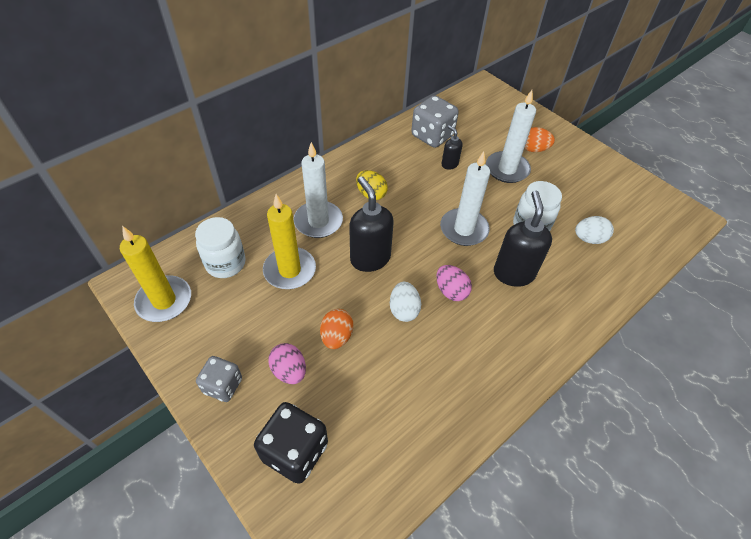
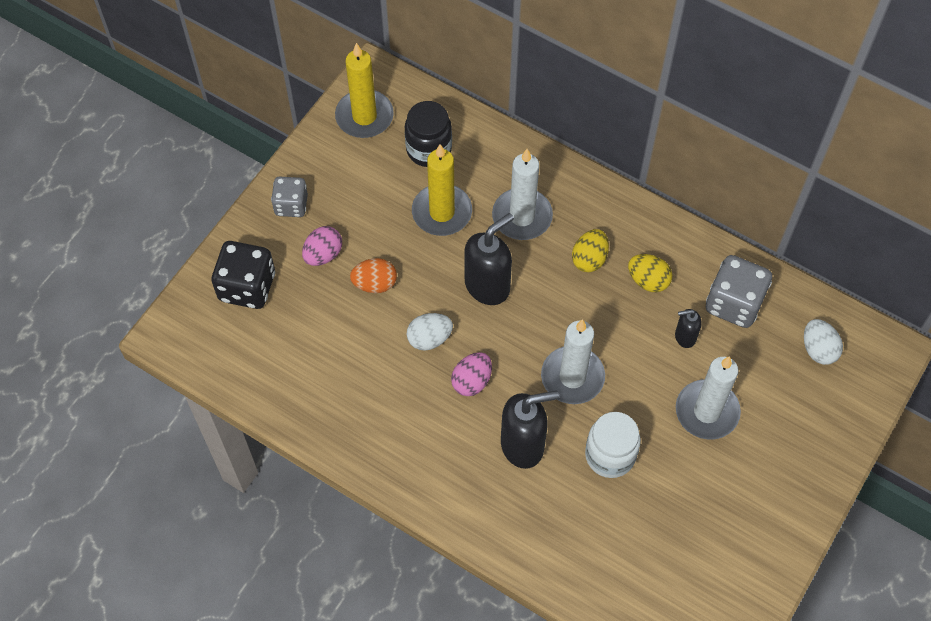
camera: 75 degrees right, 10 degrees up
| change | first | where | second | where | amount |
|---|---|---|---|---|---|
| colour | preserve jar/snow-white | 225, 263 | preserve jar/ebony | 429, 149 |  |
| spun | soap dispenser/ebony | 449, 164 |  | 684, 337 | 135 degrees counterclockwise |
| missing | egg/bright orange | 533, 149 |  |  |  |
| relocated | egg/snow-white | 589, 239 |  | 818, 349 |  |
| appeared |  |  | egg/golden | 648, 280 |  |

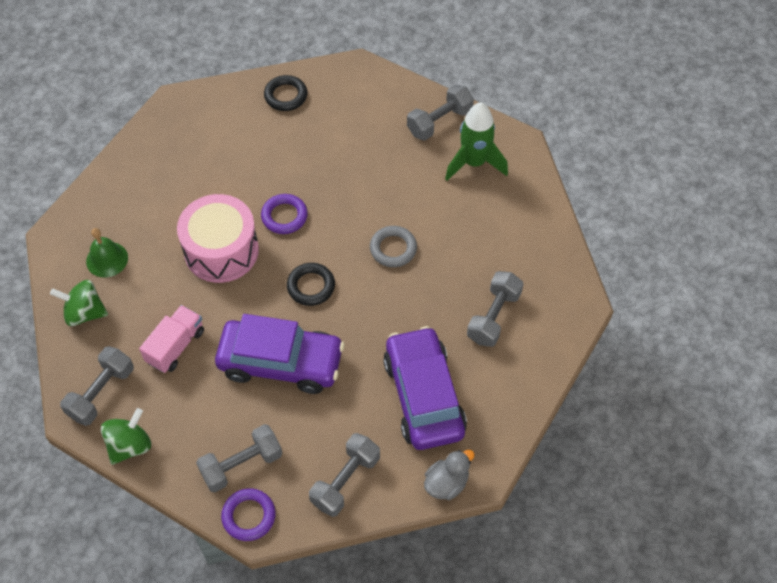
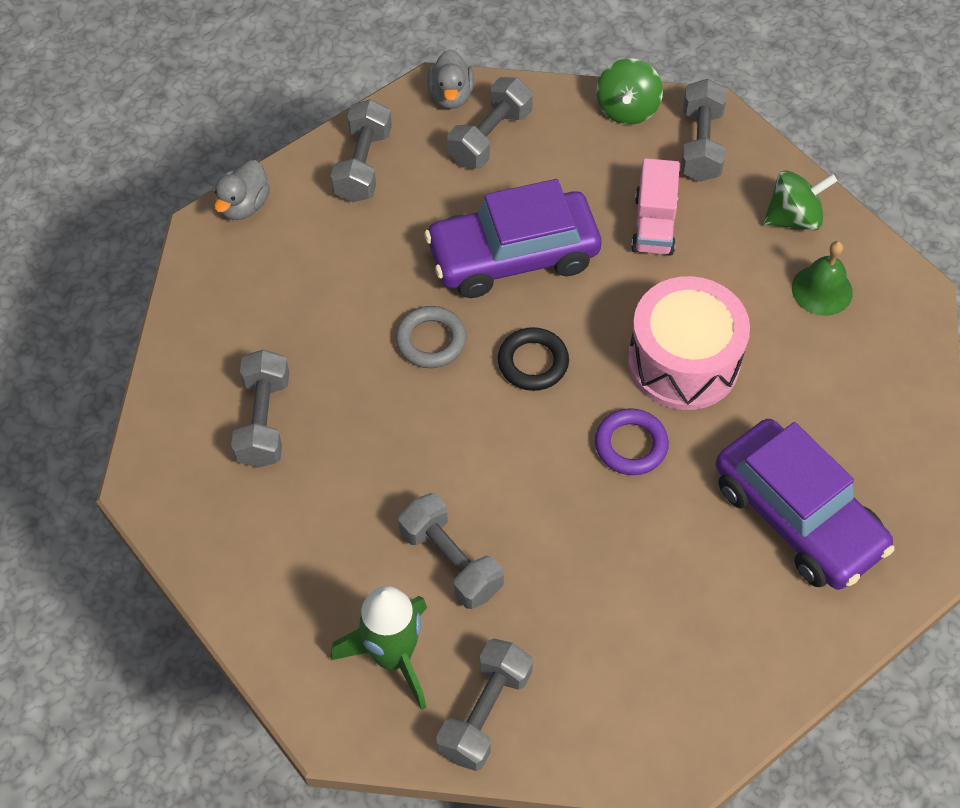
camera: 155 degrees right, 0 degrees up
| change | first | where | second | where | amount |
|---|---|---|---|---|---|
| exchanged | ring/royal purple | 249, 516 | duck/grey | 451, 96 |  |
| missing | ring/ebony | 286, 96 |  |  |  |
| relocated | ring/grey | 393, 249 |  | 431, 340 |  |
| relocated | toy car/royal purple | 423, 396 |  | 797, 516 |  |
| appeared |  |  | free weight/grey | 451, 561 |  |

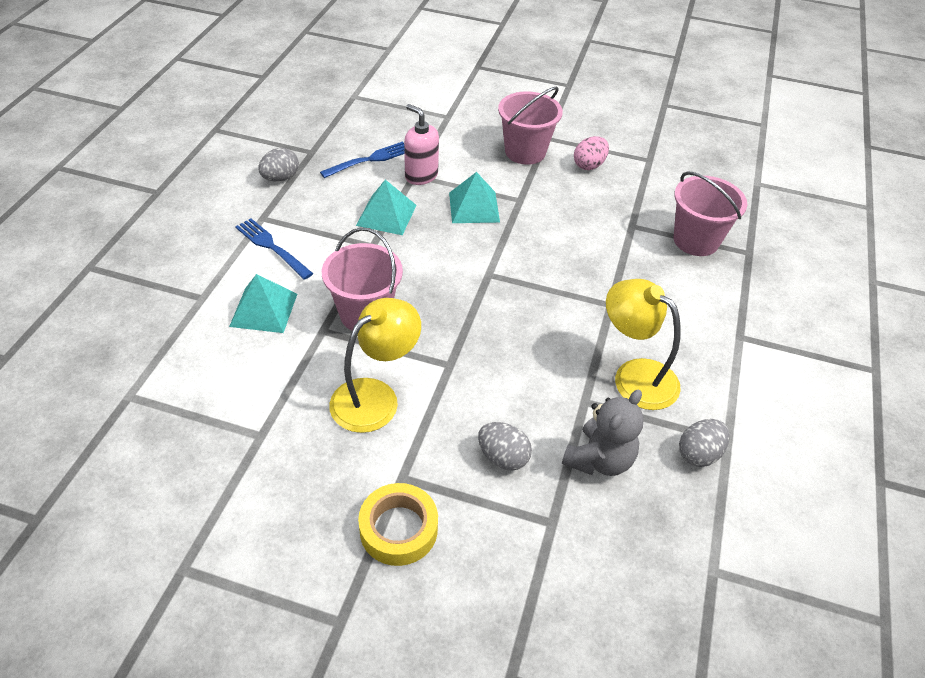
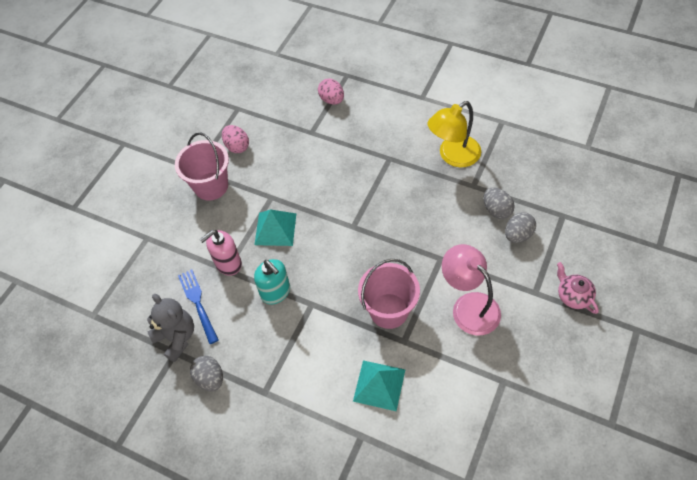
camera: 75 degrees left, 10 degrees up
| change | first | where | second | where | amount |
|---|---|---|---|---|---|
| missing | fork/royal blue | 272, 247 |  |  |  |
| colour | desk lamp/golden | 375, 396 | desk lamp/rosy | 469, 306 |  |
| exchanged | solid pyramid/turquoise | 386, 215 | soap dispenser/turquoise | 276, 292 |  |
| exchanged | tape/golden | 398, 529 | teapot/rosy | 573, 296 |  |
| relocated | teddy bear/grey | 599, 459 |  | 177, 337 |  |
| exchanged | pail/rosy | 696, 240 | egg/rosy | 332, 100 |  |
| relocated | egg/grey | 699, 454 |  | 496, 210 |  |

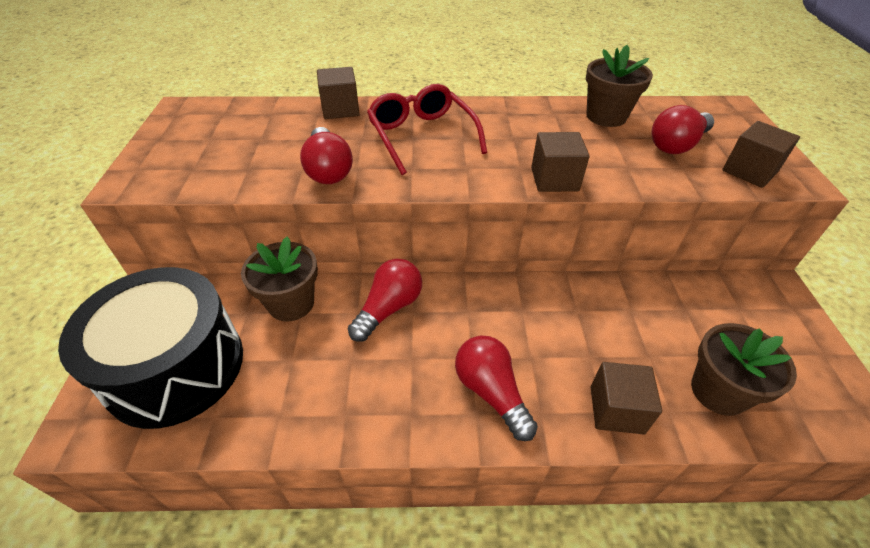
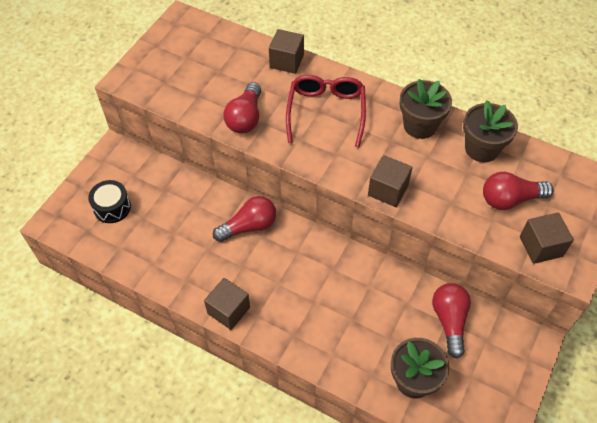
camera: 30 degrees right, 10 degrees up
| change | first | where | second | where | amount |
|---|---|---|---|---|---|
| size | drum/ebony | 175, 367 |  | 112, 207 | x0.45 |
| relocated | flower pot/russet | 291, 303 |  | 420, 125 |  |
| relocated | light bulb/crimson | 491, 392 |  | 449, 321 |  |
| relocated | cube/russet | 616, 409 |  | 228, 310 |  |

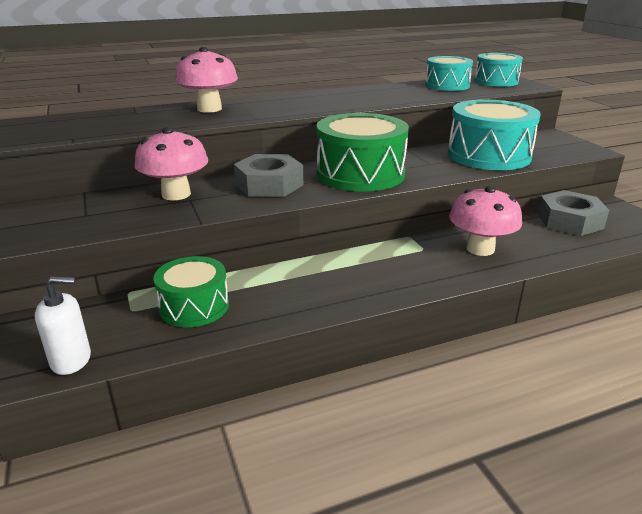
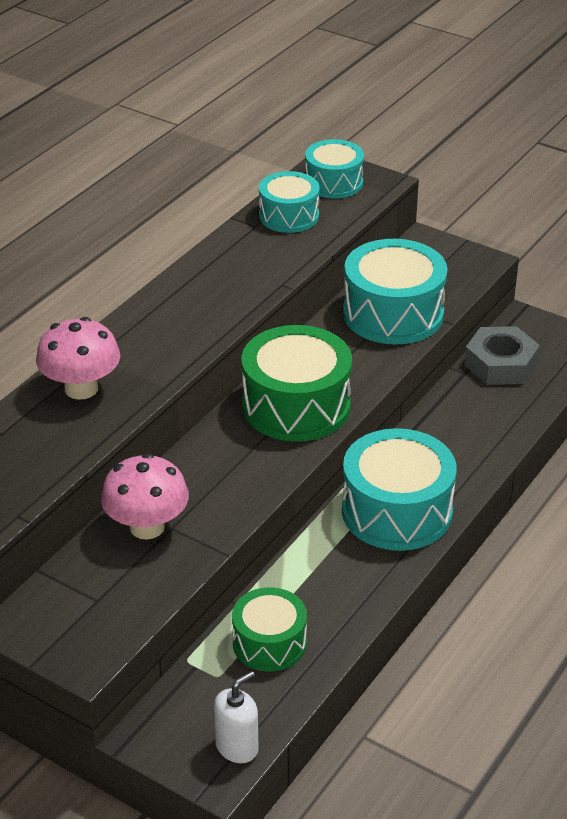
camera: 35 degrees left, 10 degrees up
| change | first | where | second | where | amount |
|---|---|---|---|---|---|
| missing | nut/grey | 269, 184 |  |  |  |
| missing | toadstool/rosy | 480, 249 |  |  |  |
| appeared |  |  | drum/turquoise | 397, 511 |  |

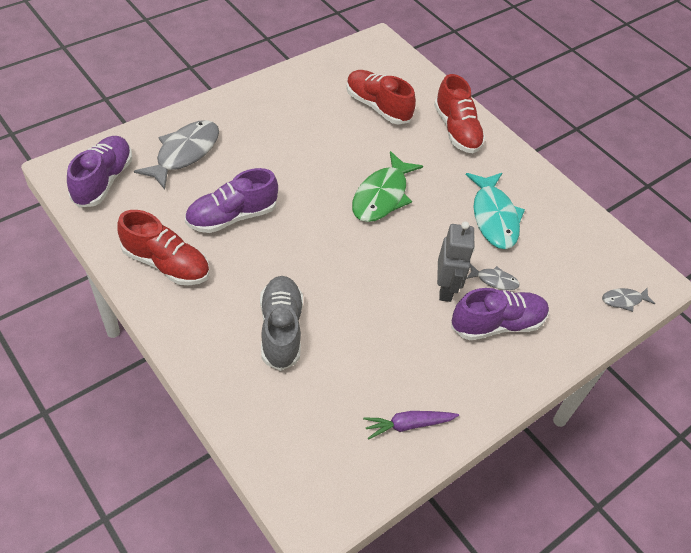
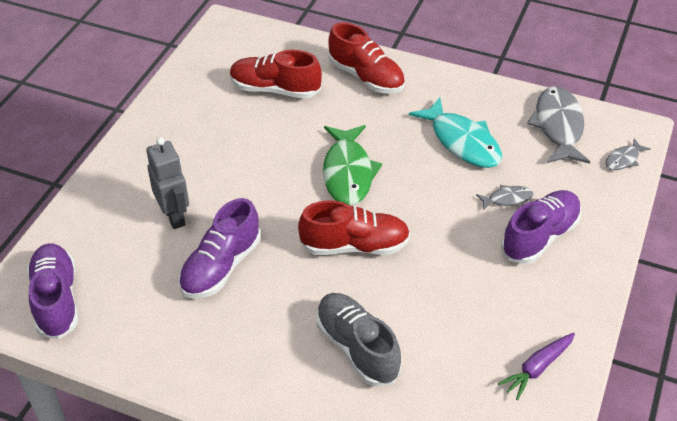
camera: 25 degrees left, 5 degrees down
| change | first | where | second | where | amount |
|---|---|---|---|---|---|
| relocated | sneaker/crimson | 166, 264 |  | 355, 246 |  |
| relocated | fish figure/grey | 184, 153 |  | 558, 126 |  |
| relocated | robot/grey | 446, 289 |  | 174, 216 |  |

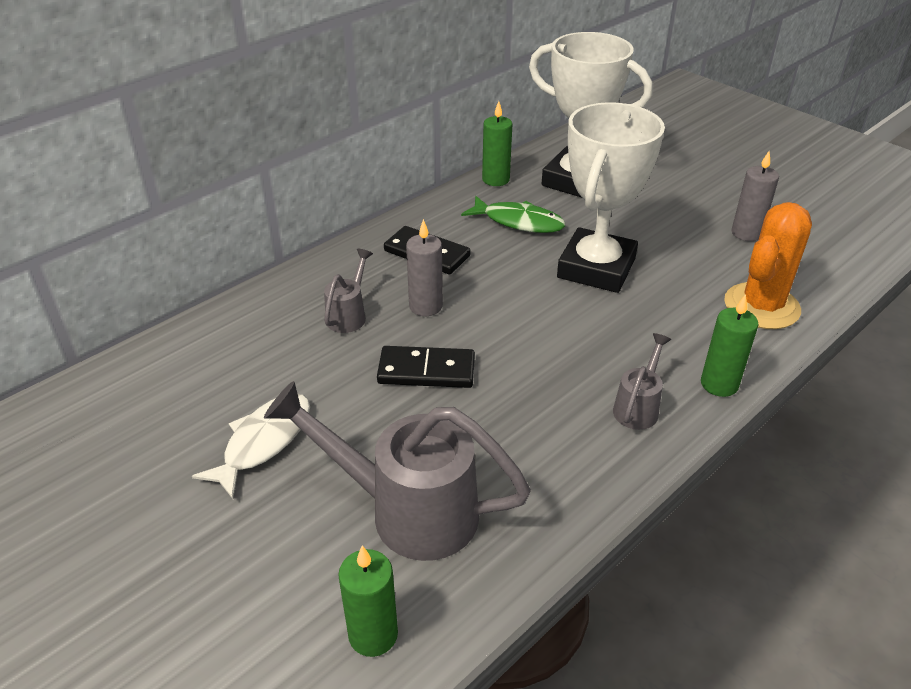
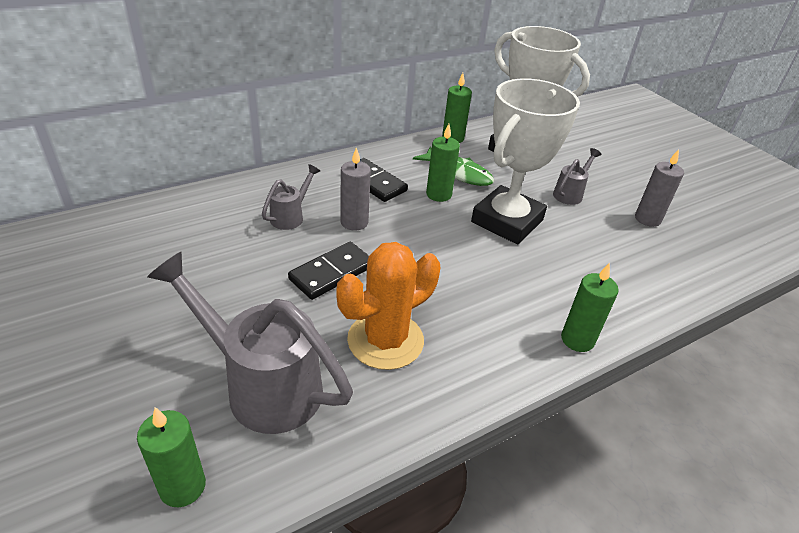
camera: 10 degrees right, 0 degrees up
| change | first | where | second | where | amount |
|---|---|---|---|---|---|
| missing | fish figure/snow-white | 263, 442 |  |  |  |
| spun | domino/ebony | 426, 370 |  | 331, 273 | 60 degrees counterclockwise |
| relocated | sprinkling can/grey | 638, 407 |  | 570, 193 |  |
| relocated | prickly plant/bright orange | 761, 306 |  | 385, 340 |  |
| appeared |  |  | wax candle/emerald | 438, 194 |  |

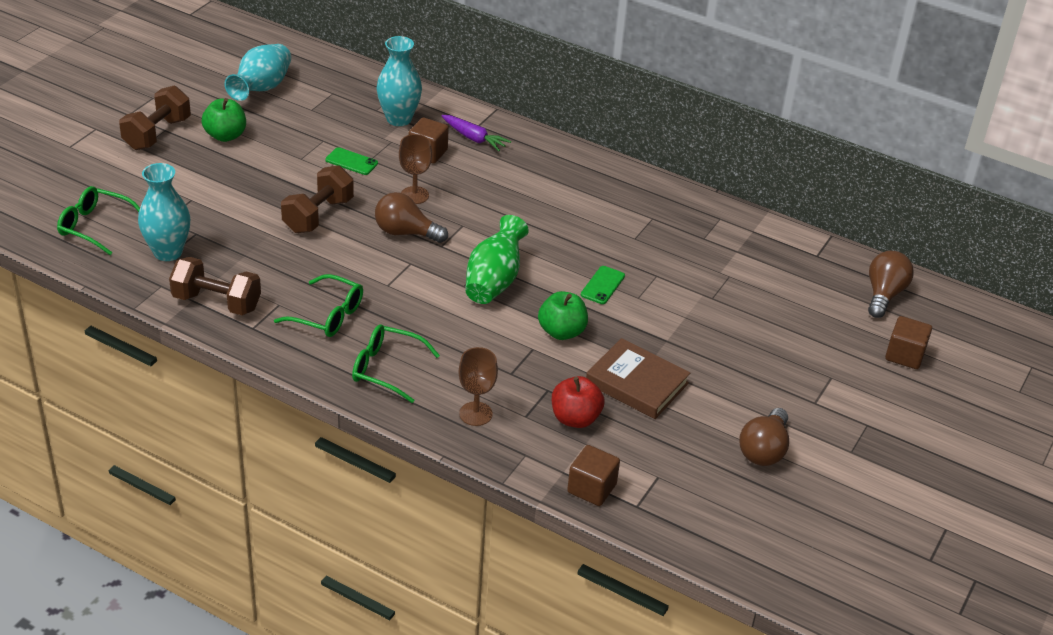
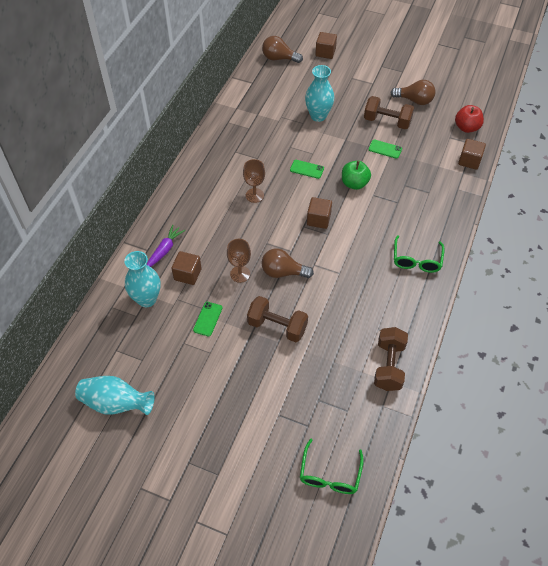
camera: 95 degrees left, 15 degrees up
| change | first | where | second | where | amount |
|---|---|---|---|---|---|
| relocated | free weight/russet | 157, 134 |  | 387, 121 |  |
| relocated | flower vase/turquoise | 168, 252 |  | 318, 116 |  |
| missing | apple fruit/emerald | 225, 135 |  |  |  |
| missing | spectacles/emerald | 328, 315 |  |  |  |
| spun | light bulb/russet | 405, 233 |  | 283, 272 | 90 degrees clockwise |
| relocated | goblet/russet | 475, 414 |  | 254, 195 |  |
| exchanged | flower vase/emerald | 494, 281 | cube/russet | 318, 219 |  |
| relocated | apple fruit/crimson | 575, 418 |  | 466, 128 |  |
| exchanged | book/russet | 637, 383 | phone/emerald | 385, 149 |  |

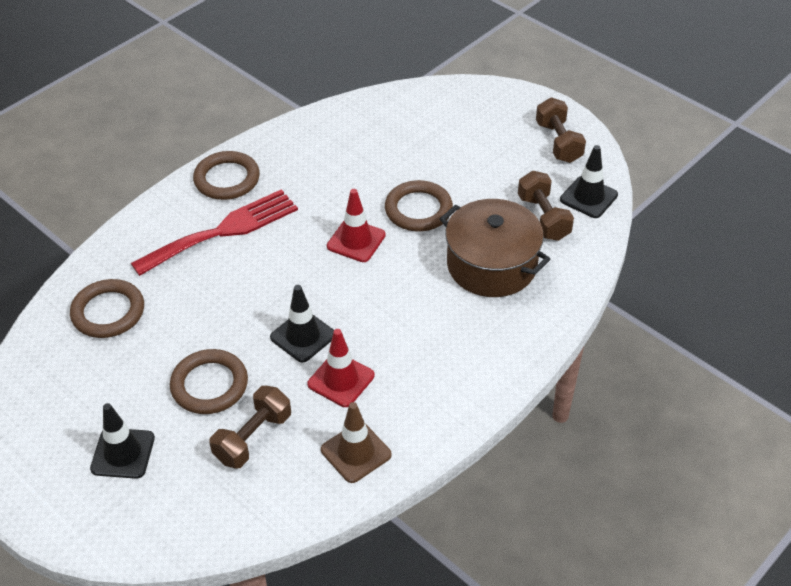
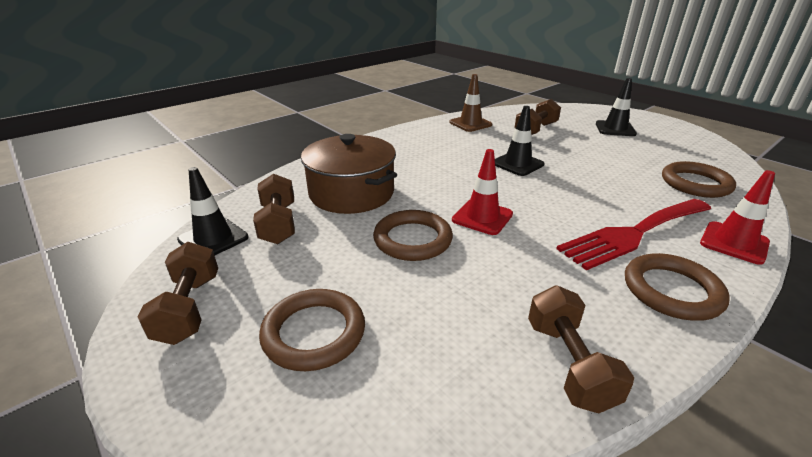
camera: 175 degrees left, 15 degrees down
| change | first | where | second | where | amount |
|---|---|---|---|---|---|
| relocated | ring/russet | 209, 385 |  | 314, 333 |  |
| relocated | safety cone/crimson | 341, 380 |  | 734, 243 |  |
| appeared |  |  | free weight/russet | 568, 364 |  |

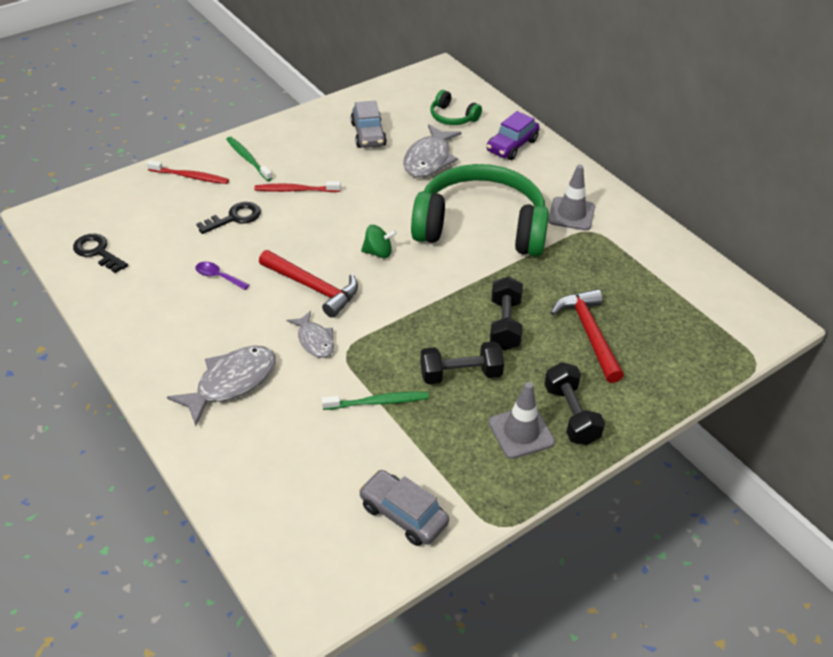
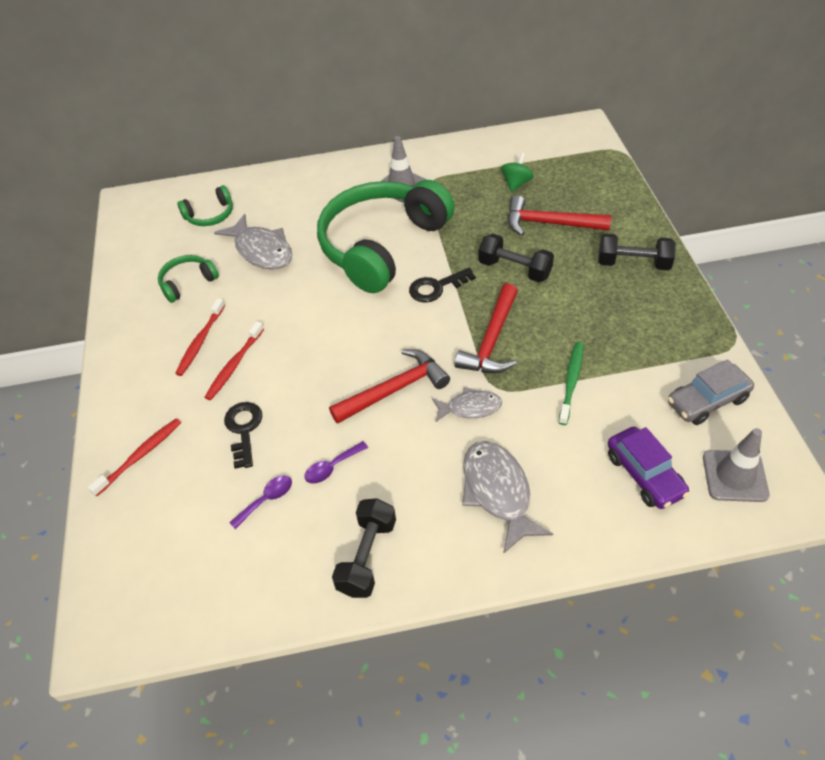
camera: 60 degrees left, 5 degrees up
| change | first | where | second | where | amount |
|---|---|---|---|---|---|
| relocated | latchkey/ebony | 97, 252 |  | 436, 287 |  |
| missing | dental brush/emerald | 248, 159 |  |  |  |
| exchanged | toy car/grey | 368, 134 | headphones/emerald | 187, 283 |  |
| relocated | whirligig/emerald | 378, 252 |  | 516, 183 |  |
| relocated | free weight/ebony | 460, 374 |  | 367, 556 |  |
| relocated | toy car/royal purple | 512, 146 |  | 644, 474 |  |
| relocated | safety cone/grey | 521, 432 |  | 734, 476 |  |
| appeared |  |  | dental brush/crimson | 200, 342 |  |
| appeared |  |  | spoon/royal purple | 267, 500 |  |
| appeared |  |  | claw hammer/crimson | 492, 340 |  |

